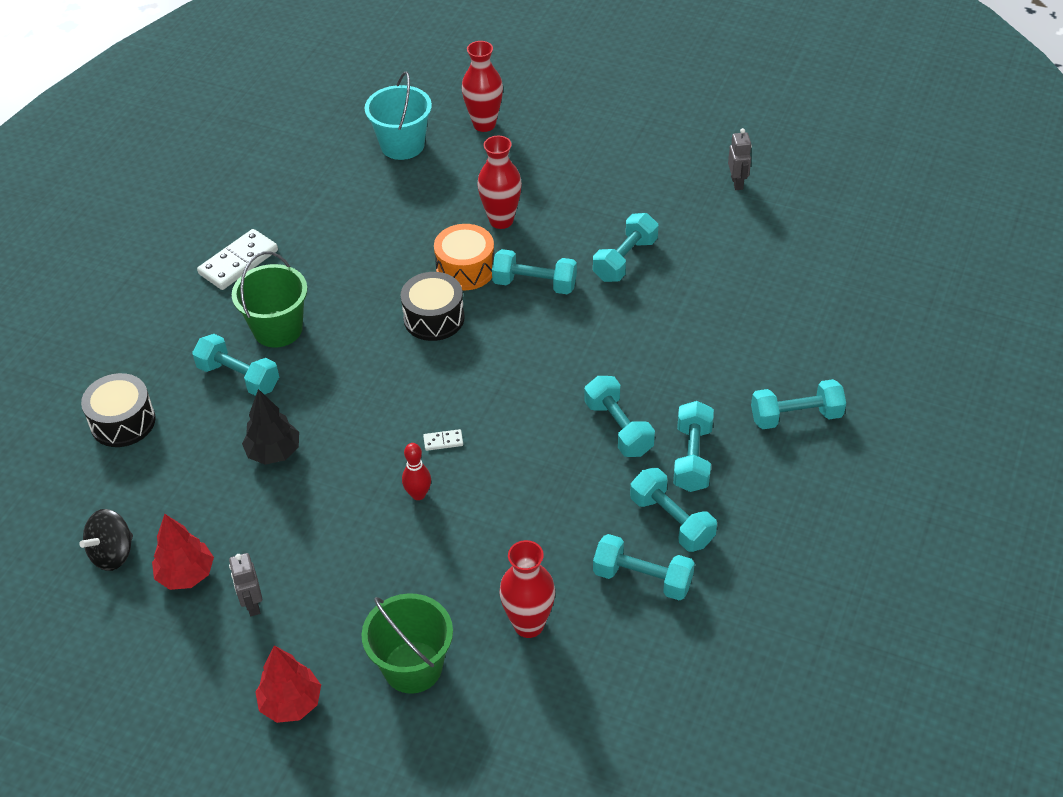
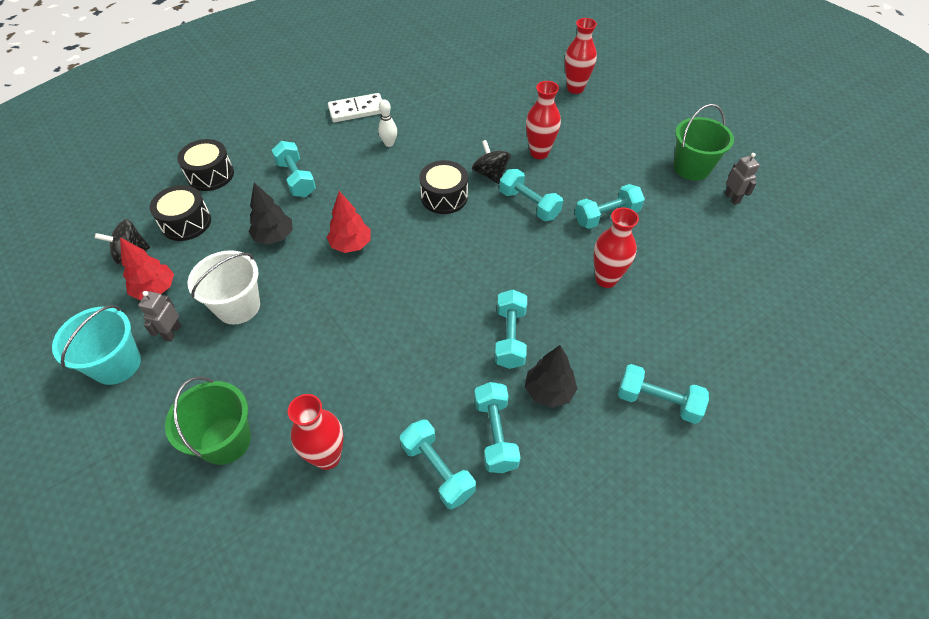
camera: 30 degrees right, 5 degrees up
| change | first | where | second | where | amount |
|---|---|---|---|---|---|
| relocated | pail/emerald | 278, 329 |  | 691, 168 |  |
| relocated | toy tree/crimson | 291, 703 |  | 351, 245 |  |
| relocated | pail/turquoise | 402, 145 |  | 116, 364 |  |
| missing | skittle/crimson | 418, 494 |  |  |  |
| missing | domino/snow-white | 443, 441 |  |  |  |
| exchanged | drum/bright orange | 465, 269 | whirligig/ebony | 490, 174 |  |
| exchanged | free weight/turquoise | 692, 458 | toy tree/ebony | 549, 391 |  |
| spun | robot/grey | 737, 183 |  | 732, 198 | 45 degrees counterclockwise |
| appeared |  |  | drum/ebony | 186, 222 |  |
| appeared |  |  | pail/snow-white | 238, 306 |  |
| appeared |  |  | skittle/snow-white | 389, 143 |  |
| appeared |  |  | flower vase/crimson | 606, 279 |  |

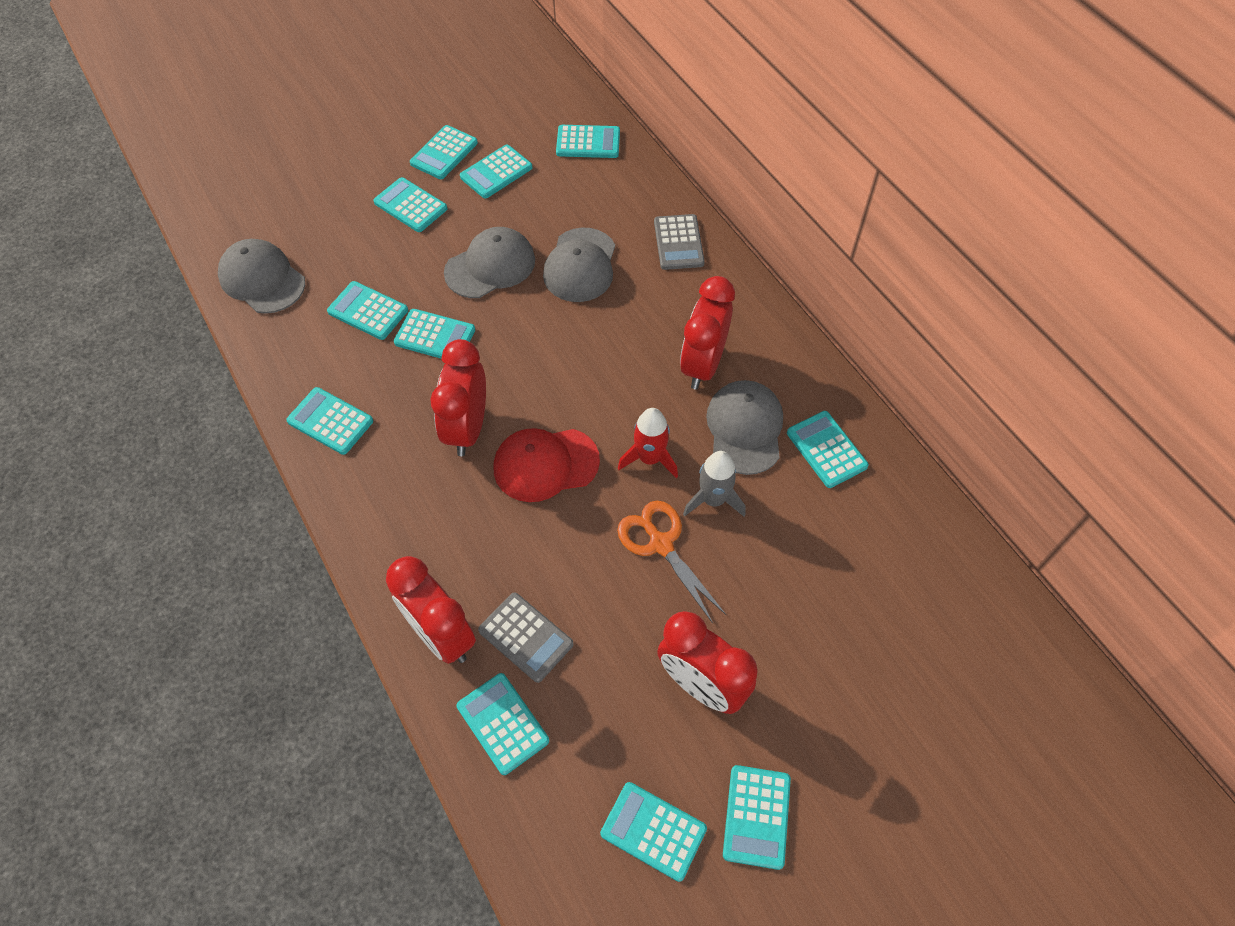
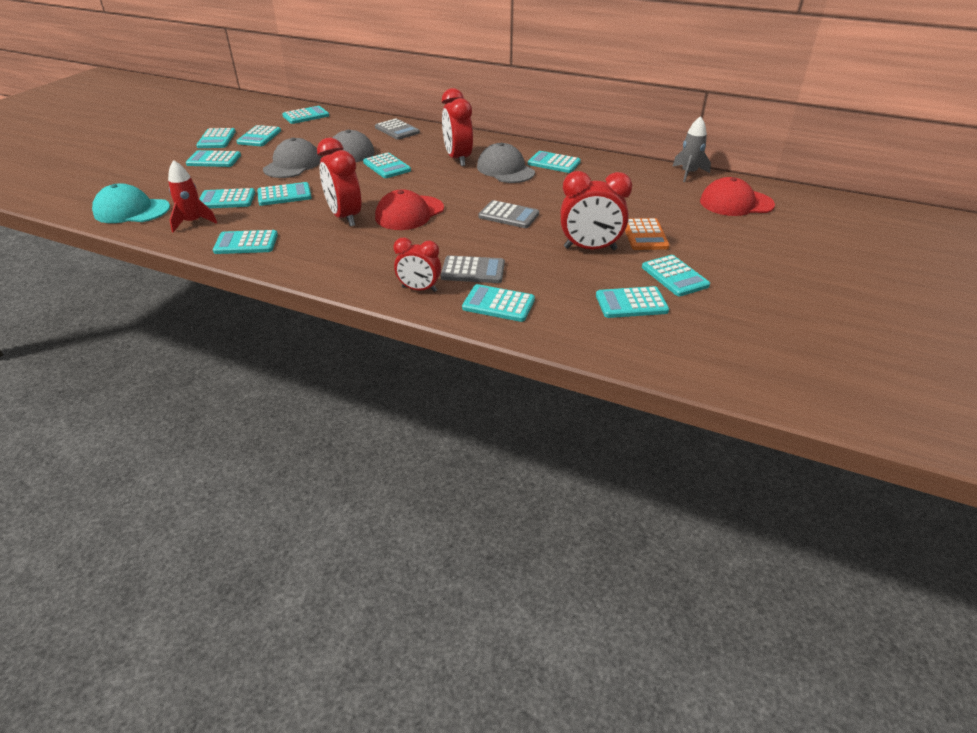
camera: 35 degrees left, 20 degrees down
| change | first | where | second | where | amount |
|---|---|---|---|---|---|
| colour | baseball cap/grey | 262, 279 | baseball cap/turquoise | 131, 210 |  |
| size | alarm clock/crimson | 441, 635 |  | 419, 289 | x0.64 |
| exchanged | shears/bright orange | 661, 544 | adding machine/grey | 508, 215 |  |
| relocated | toy rocket/crimson | 649, 458 |  | 193, 222 |  |
| relocated | toy rocket/grey | 713, 499 |  | 688, 173 |  |
| appeared |  |  | adding machine/turquoise | 387, 166 |  |
| appeared |  |  | adding machine/bright orange | 644, 235 |  |
| appeared |  |  | baseball cap/crimson | 736, 203 |  |

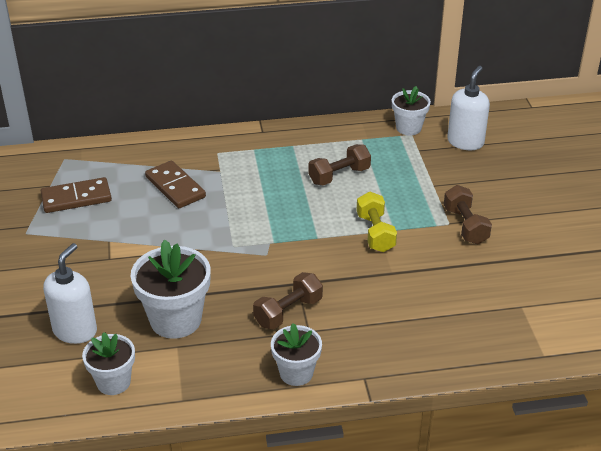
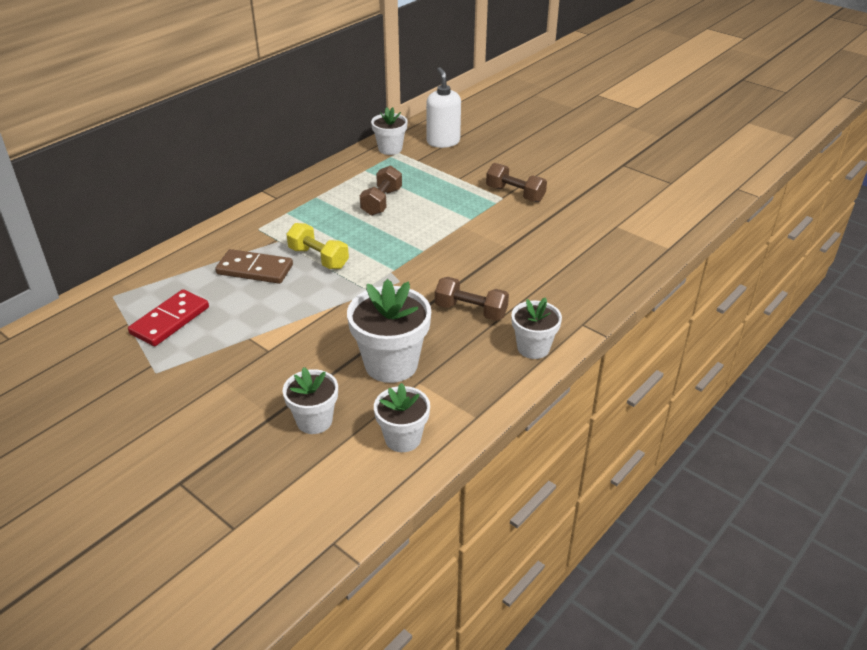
camera: 40 degrees left, 0 degrees up
| change | first | where | second | where | amount |
|---|---|---|---|---|---|
| colour | domino/russet | 76, 198 | domino/crimson | 170, 320 |  |
| exchanged | soap dispenser/snow-white | 75, 330 | flower pot/snow-white | 314, 421 |  |
| spun | free weight/russet | 288, 312 |  | 471, 311 | 75 degrees counterclockwise |
| relocated | free weight/golden | 375, 233 |  | 318, 258 |  |

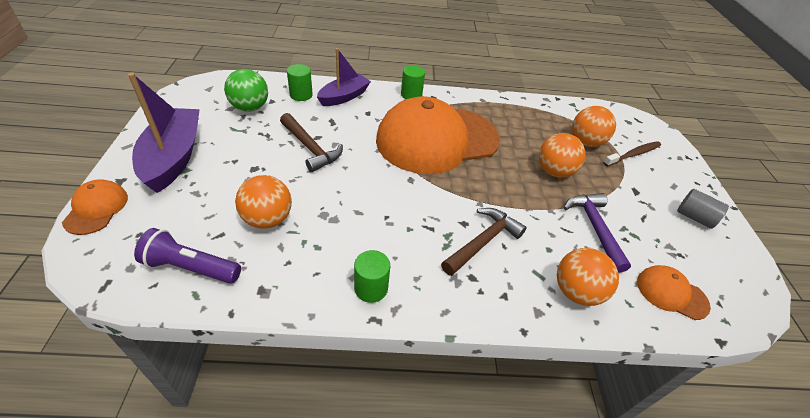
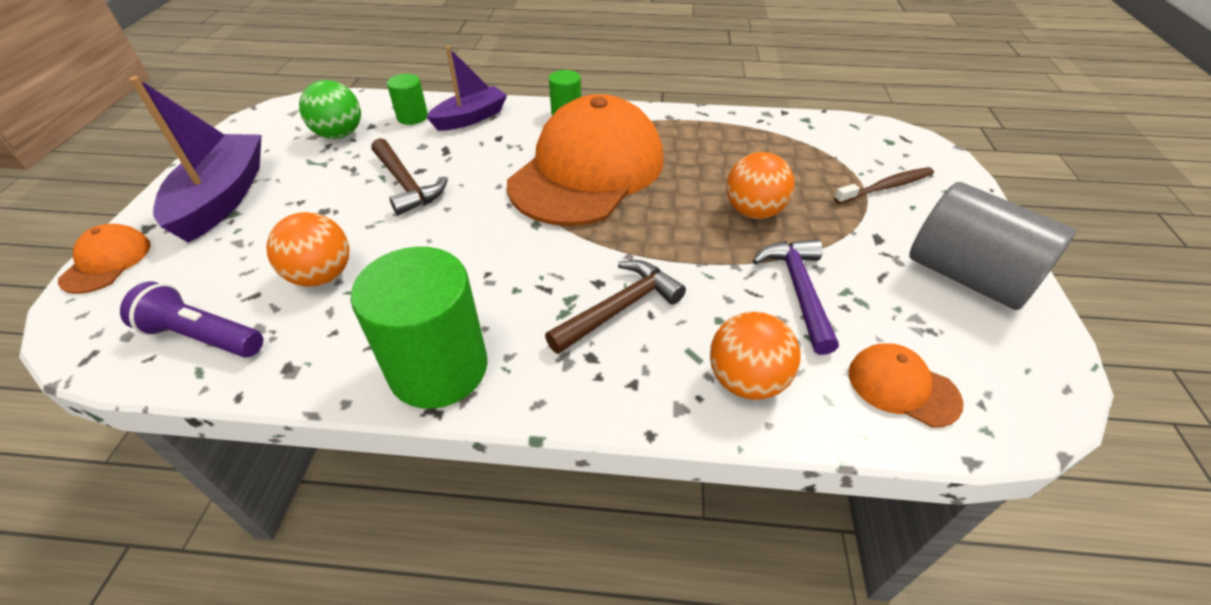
camera: 10 degrees right, 0 degrees up
| change | first | where | second | where | amount |
|---|---|---|---|---|---|
| size | cylinder shape/emerald | 371, 288 |  | 438, 368 | x2.03 |
| spun | baseball cap/bright orange | 437, 139 |  | 588, 171 | 135 degrees clockwise |
| missing | sphere/bright orange | 585, 142 |  |  |  |
| size | cylinder shape/grey | 694, 217 |  | 967, 276 | x2.03 |

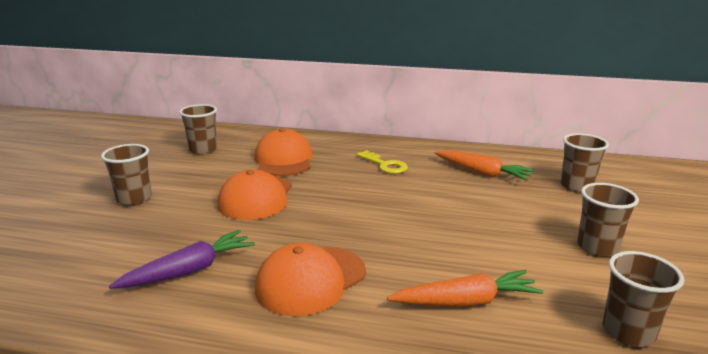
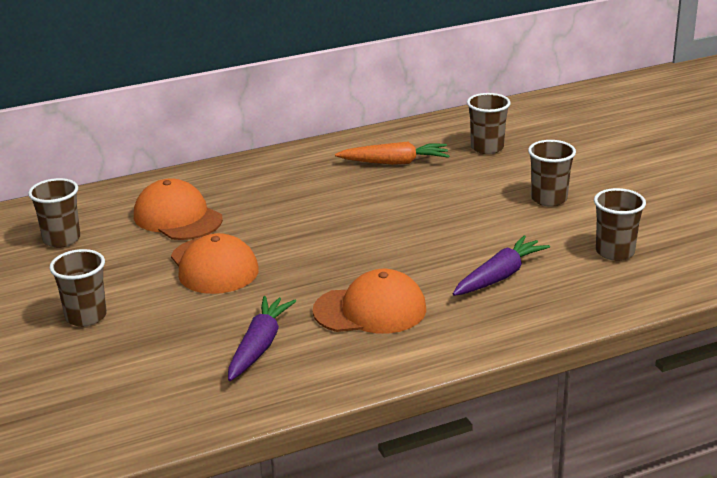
camera: 35 degrees left, 5 degrees up
| change | first | where | second | where | amount |
|---|---|---|---|---|---|
| spun | baseball cap/bright orange | 311, 280 |  | 370, 310 | 105 degrees counterclockwise |
| missing | latchkey/golden | 385, 165 |  |  |  |
| colour | root vegetable/bright orange | 466, 301 | root vegetable/royal purple | 499, 276 |  |

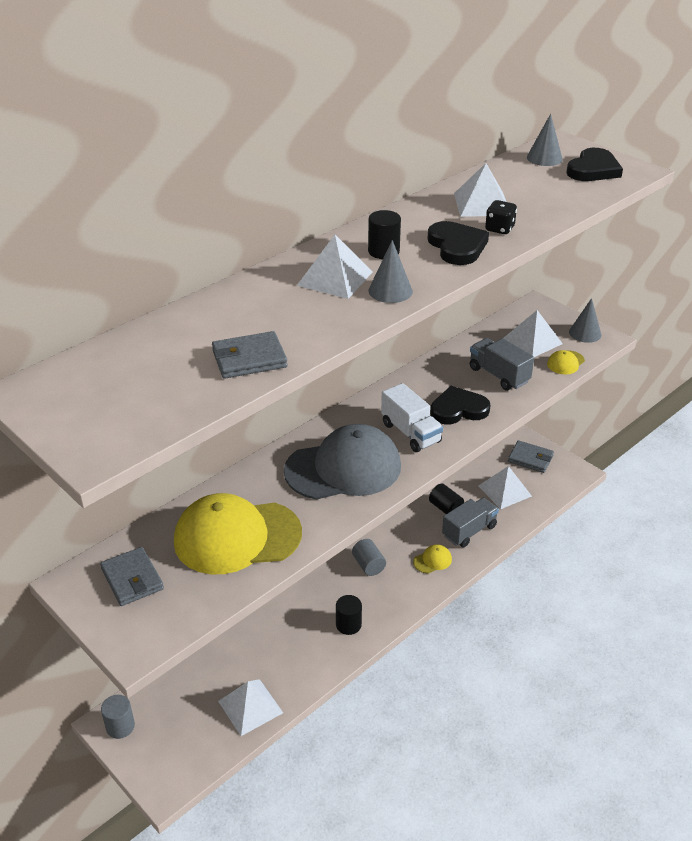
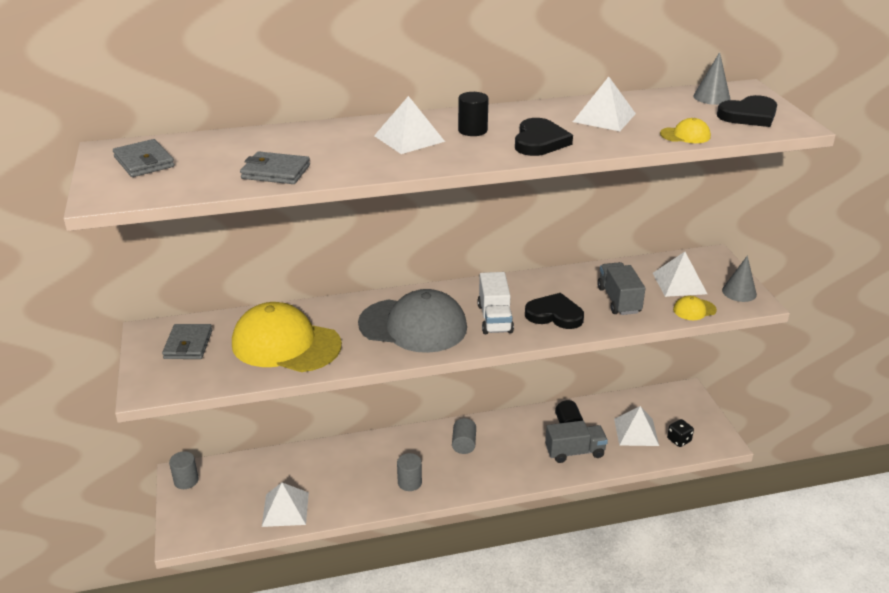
camera: 30 degrees right, 5 degrees down
| change | first | where | second | where | amount |
|---|---|---|---|---|---|
| colour | cylinder shape/ebony | 348, 625 | cylinder shape/grey | 409, 482 |  |
| missing | cone/grey | 390, 291 |  |  |  |
| relocated | baseball cap/golden | 432, 560 |  | 685, 135 |  |
| relocated | die/ebony | 499, 229 |  | 679, 440 |  |
| relocated | billfold/grey | 530, 459 |  | 144, 162 |  |

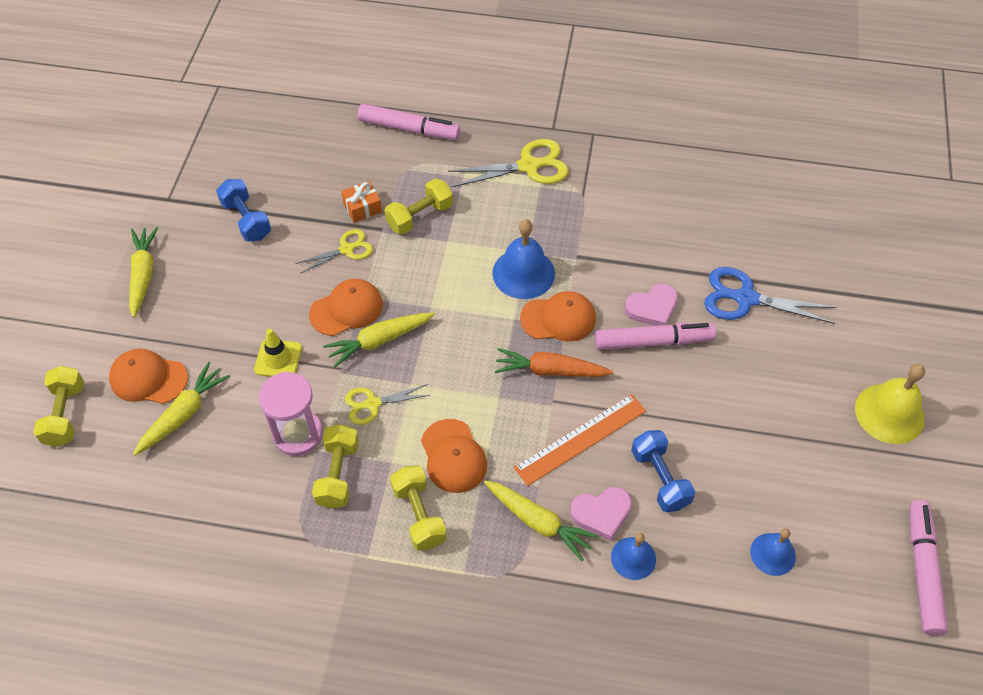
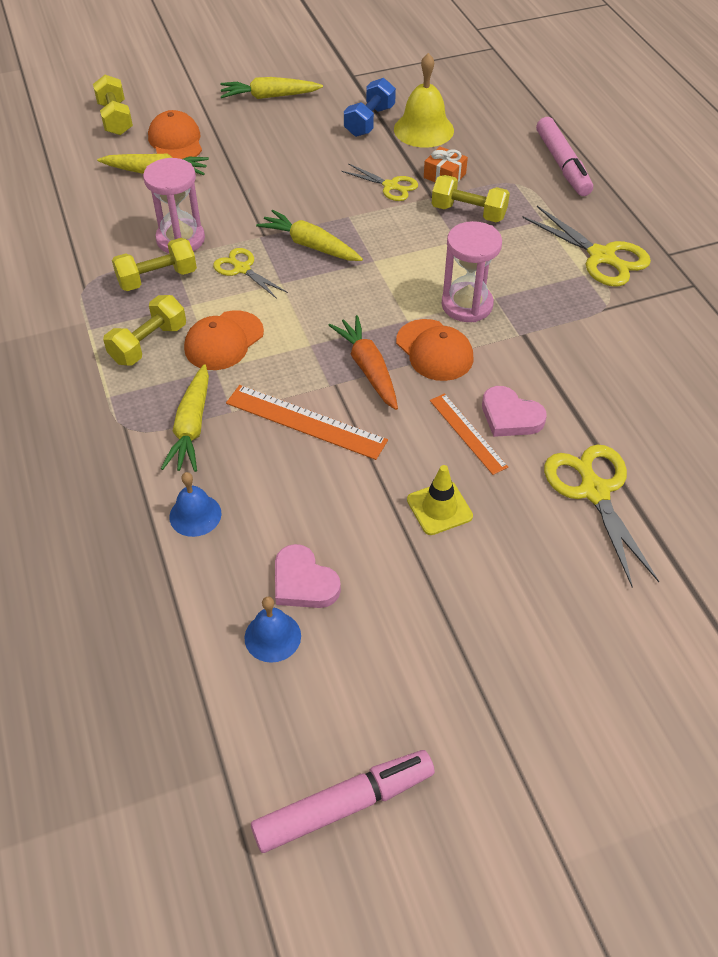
camera: 60 degrees right, 5 degrees down
| change | first | where | second | where | amount |
|---|---|---|---|---|---|
| spun | free weight/golden | 65, 414 |  | 115, 119 | 75 degrees counterclockwise |
| spun | root vegetable/golden | 143, 274 |  | 269, 96 | 150 degrees counterclockwise |
| relocated | safety cone/golden | 278, 359 |  | 439, 508 |  |
| missing | baseball cap/bright orange | 346, 309 |  |  |  |
| exchanged | school bell/royal blue | 523, 273 | sand timer/rosy | 467, 305 |  |
| relocated | heart/rosy | 601, 513 |  | 303, 582 |  |
| exchanged | felt pen/rosy | 653, 341 | ruler/bright orange | 468, 433 |  |
| missing | free weight/royal blue | 660, 478 |  |  |  |
| colour | shears/royal blue | 745, 298 | shears/golden | 594, 491 |  |
| relocated | school bell/golden | 889, 413 |  | 423, 129 |  |

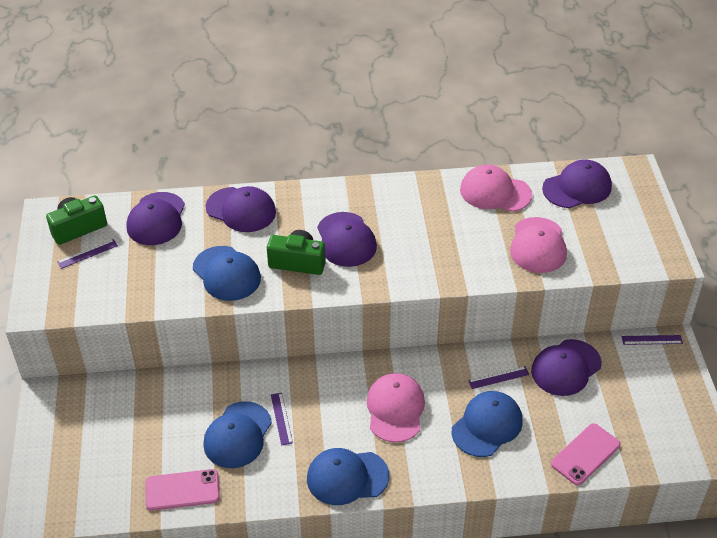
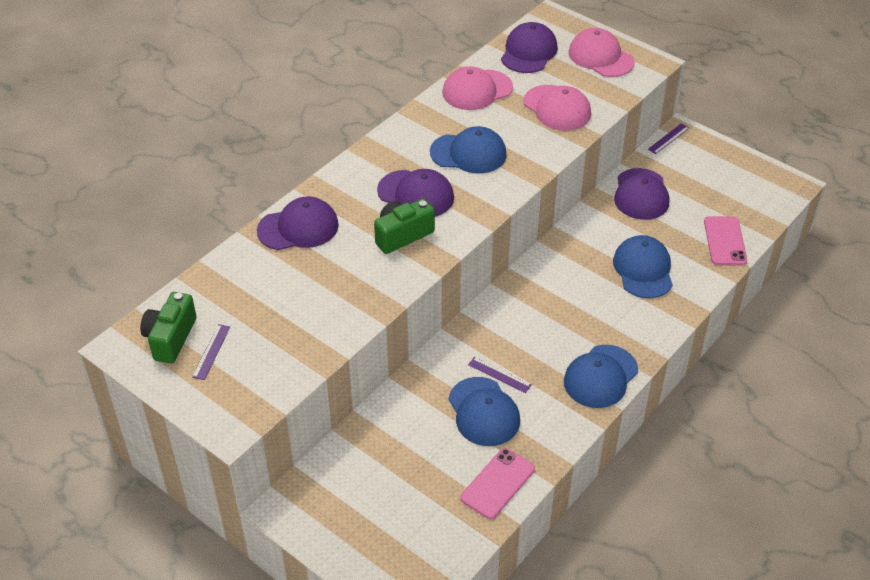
camera: 45 degrees left, 0 degrees up
| change | first | where | second | where | amount |
|---|---|---|---|---|---|
| missing | baseball cap/royal purple | 156, 219 |  |  |  |
| relocated | baseball cap/royal blue | 226, 273 |  | 468, 153 |  |
| relocated | baseball cap/rosy | 395, 409 |  | 600, 57 |  |
| missing | ruler/royal purple | 498, 377 |  |  |  |

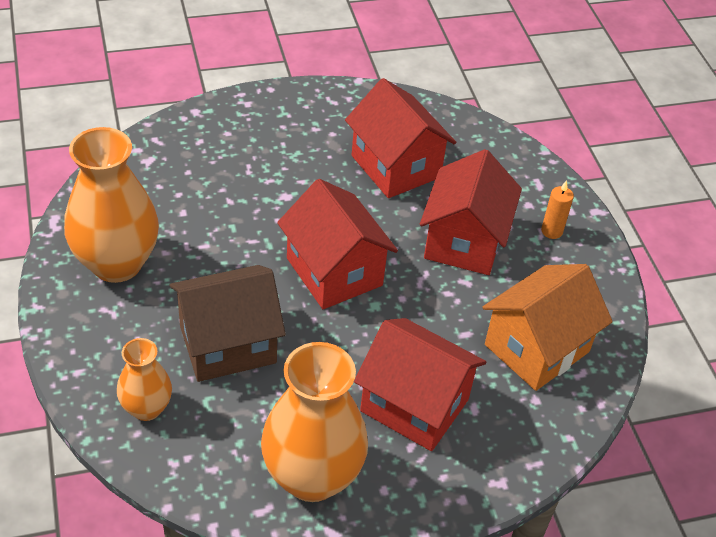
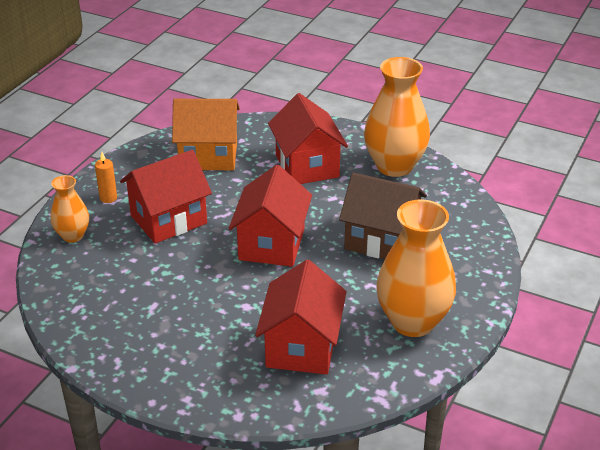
camera: 135 degrees left, 10 degrees down
| change | first | where | second | where | amount |
|---|---|---|---|---|---|
| relocated | flower vase/bright orange | 146, 408 |  | 73, 235 |  |
| relocated | house/crimson | 395, 166 |  | 301, 347 |  |

